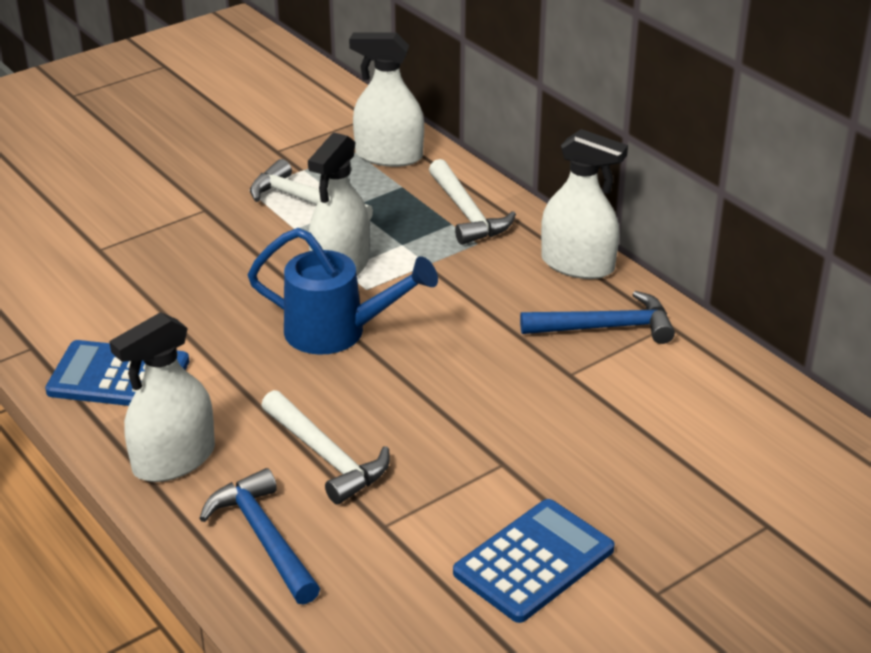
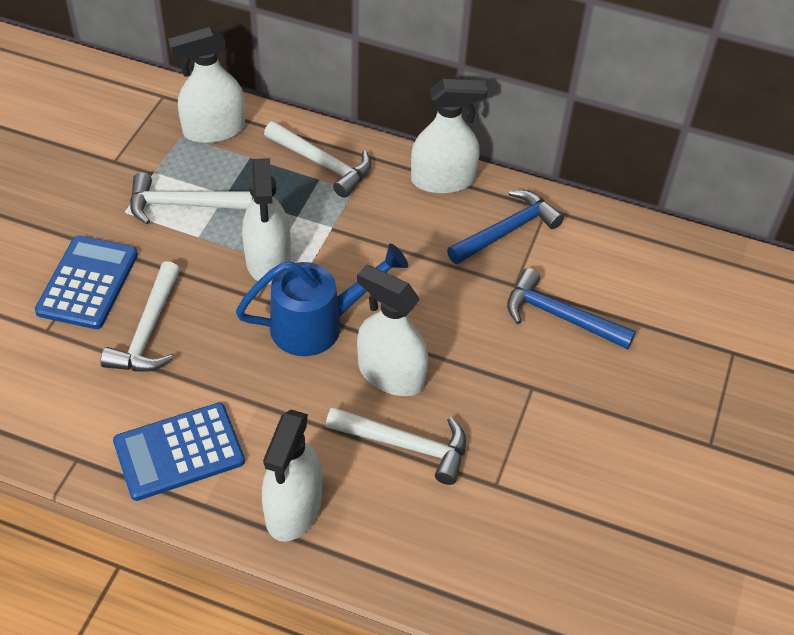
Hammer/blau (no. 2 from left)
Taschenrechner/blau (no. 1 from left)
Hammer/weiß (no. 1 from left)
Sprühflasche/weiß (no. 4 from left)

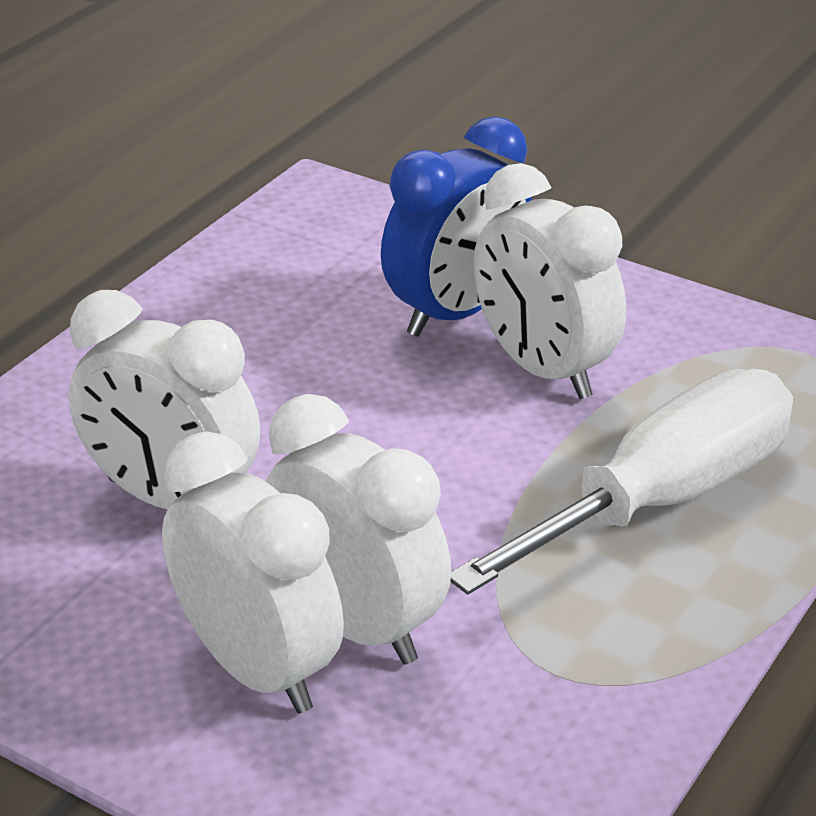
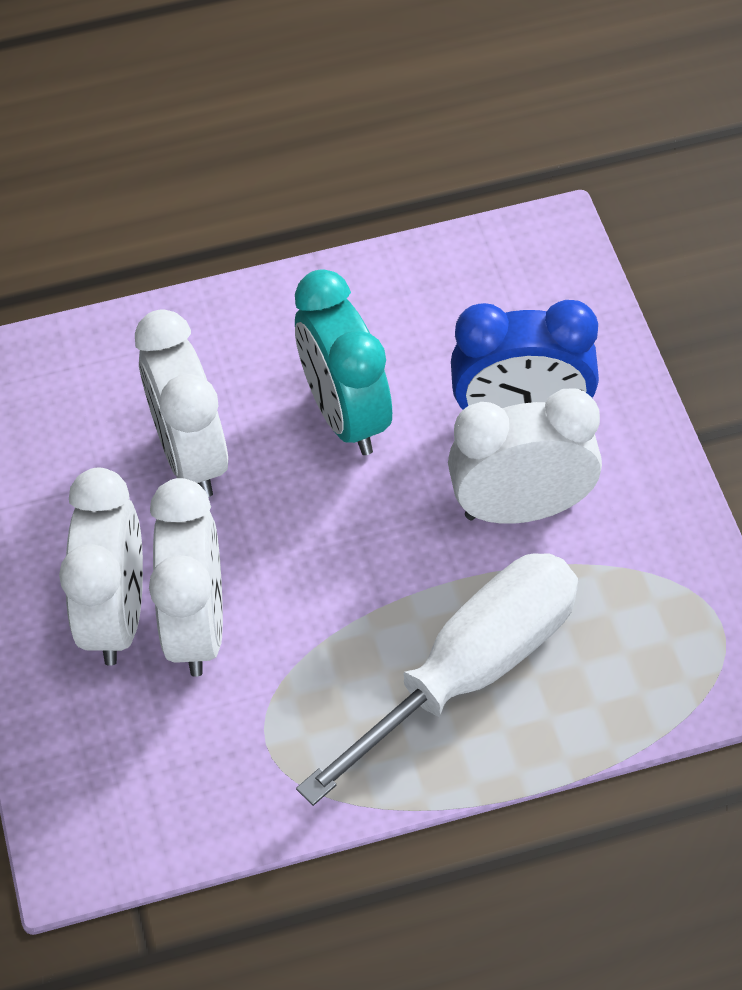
Wecker/weiß (no. 4 from left)
Schraubenzieher/weiß
Wecker/türkis

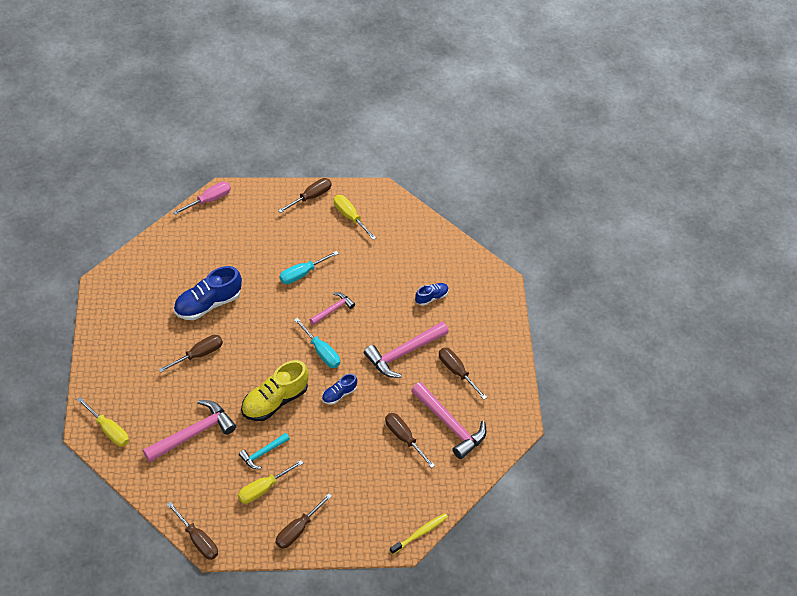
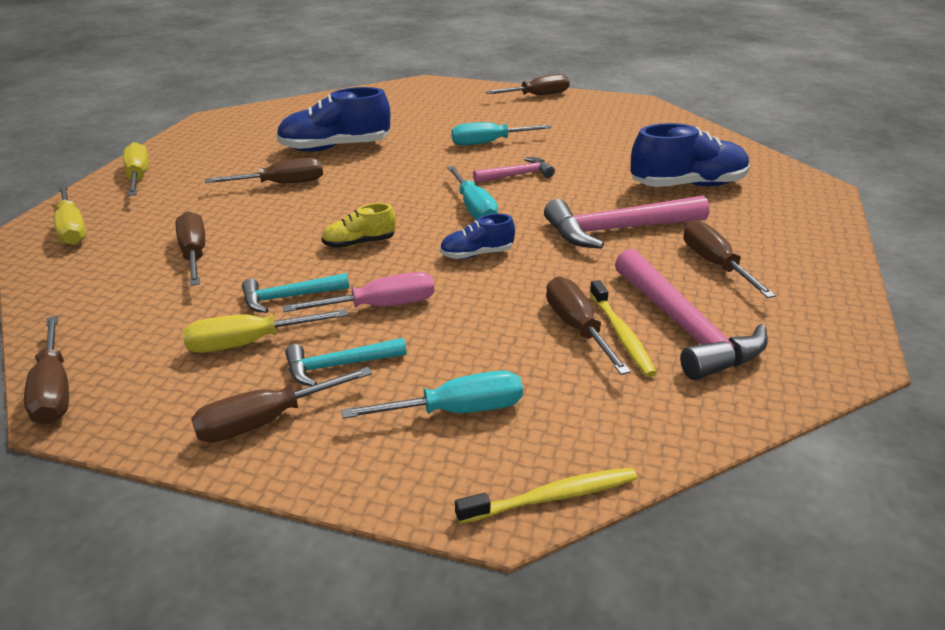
Schraubenzieher/rosa
Schraubenzieher/gelb (no. 2 from left)
Schuh/blau (no. 3 from left)
Schuh/gelb
Schraubenzieher/braun (no. 2 from left)
Zahnbürste/gelb (no. 2 from left)
Hammer/türkis (no. 2 from left)
Schraubenzieher/türkis (no. 1 from left)

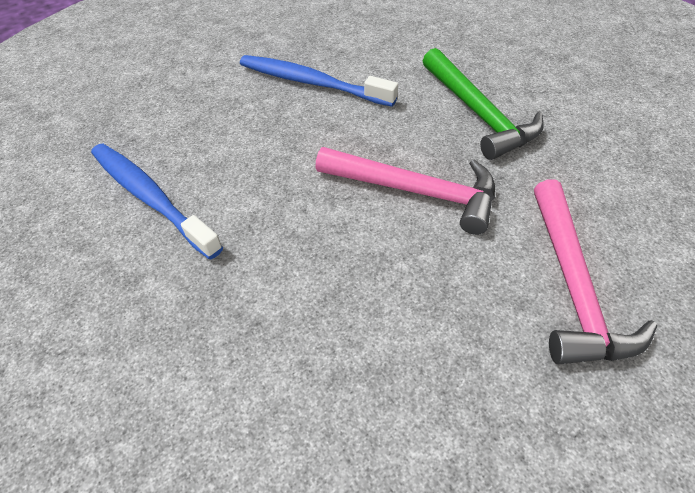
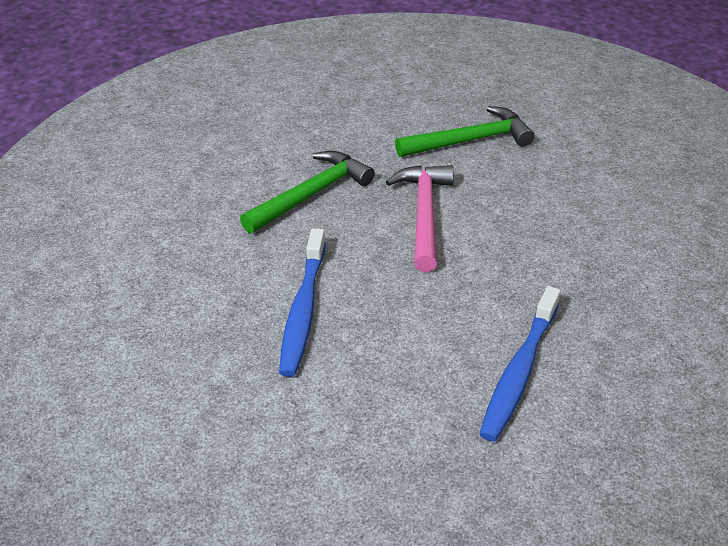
Hammer/grün (no. 2 from left)

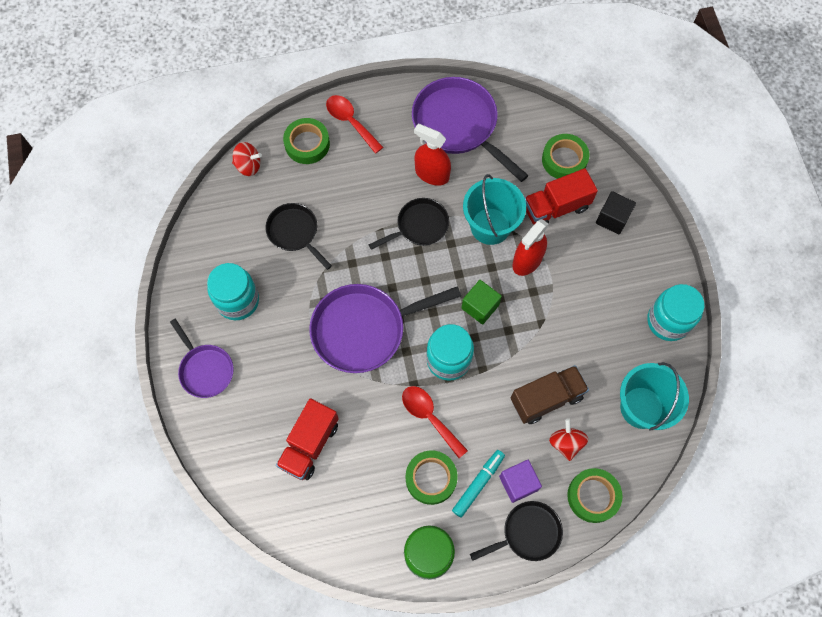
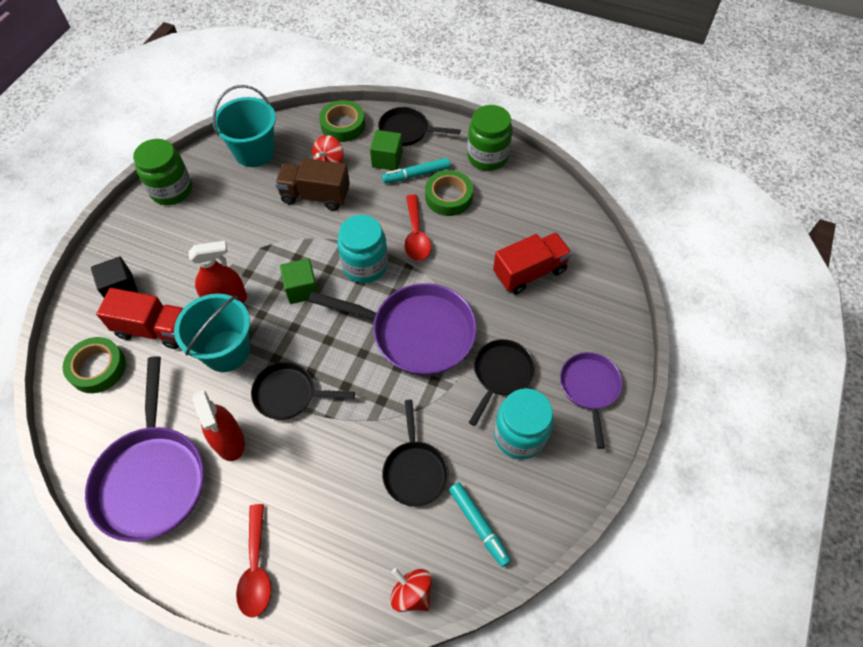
Klebeband/grün (no. 1 from left in the first image)
Einmachglas/grün (no. 1 from left)
Kubus/grün (no. 2 from left)
Pfanne/schwarz (no. 4 from left)
Filzstift/türkis (no. 2 from left)

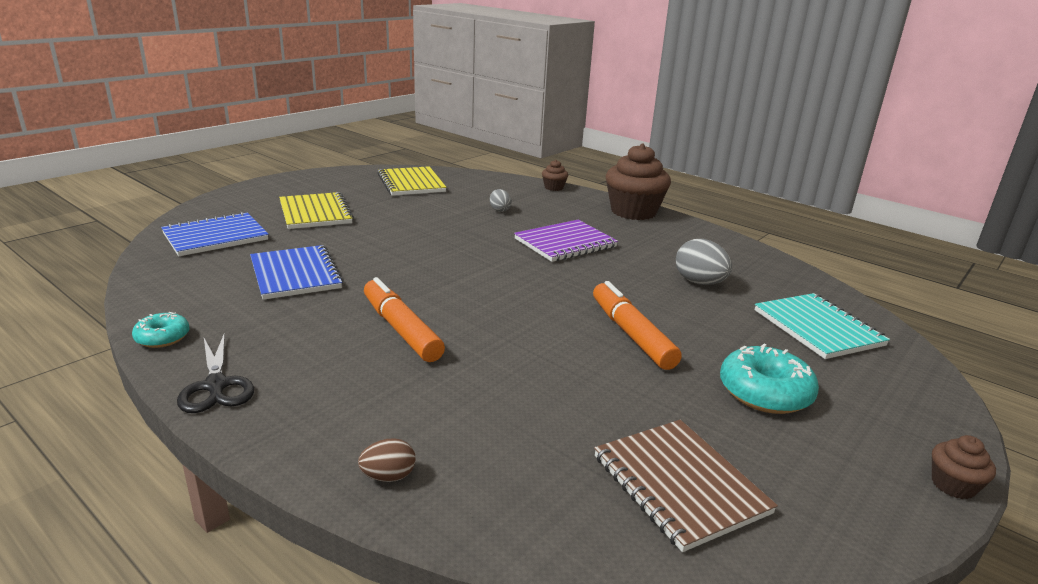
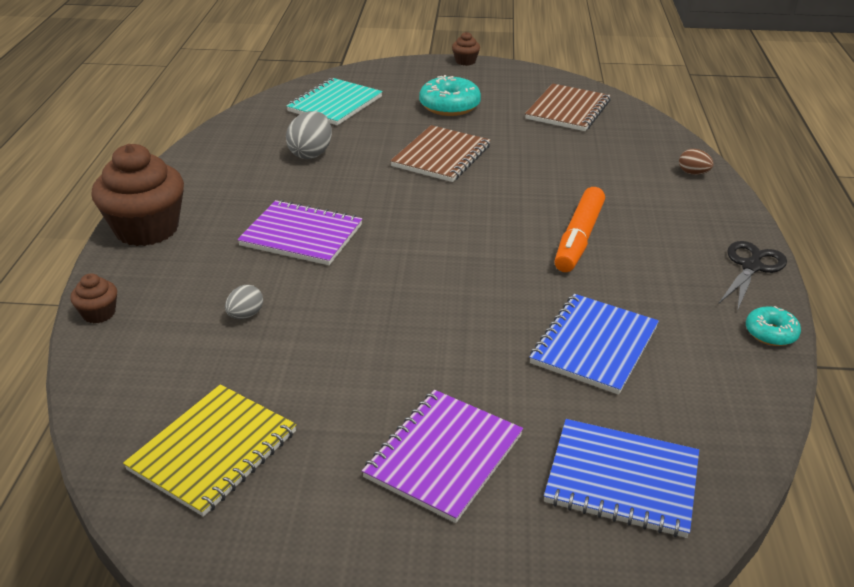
Notizbuch/lila (no. 2 from left)
Notizbuch/braun (no. 1 from left)

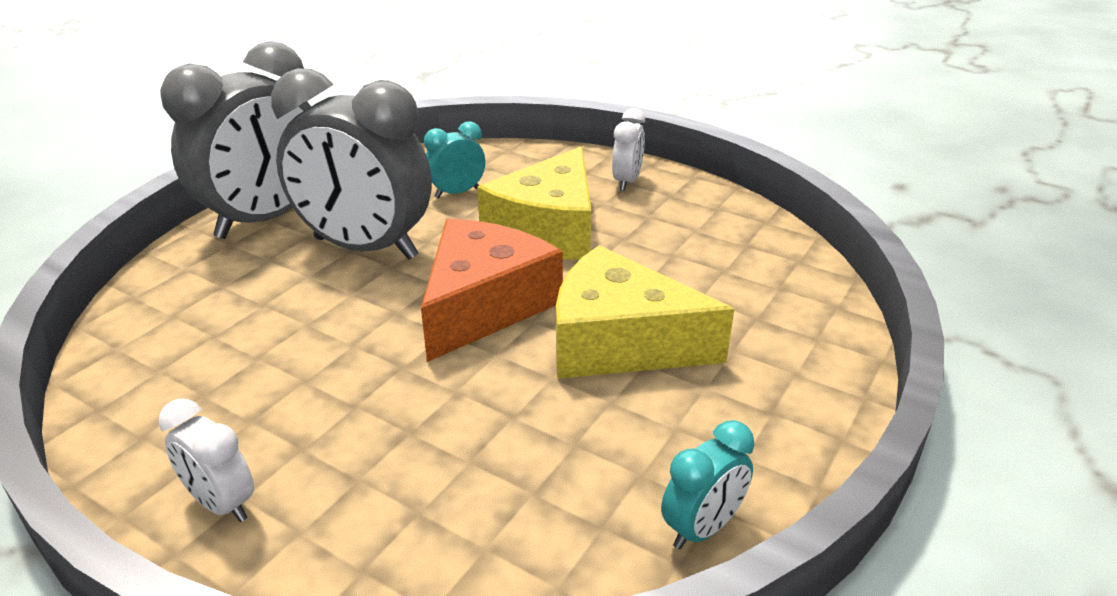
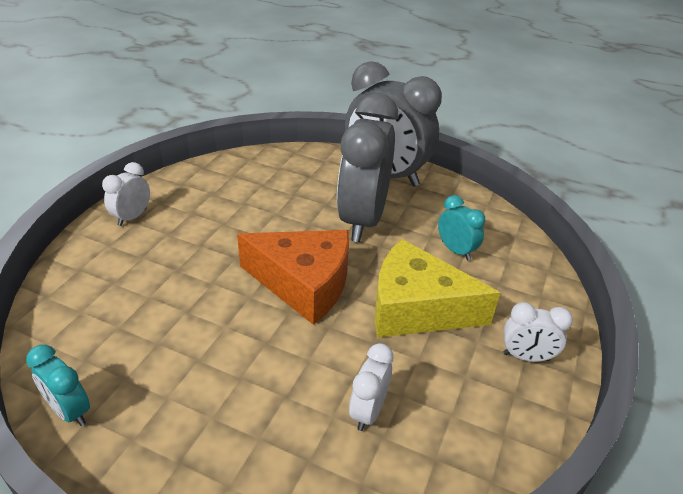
Käse/gelb (no. 2 from left in the first image)
Wecker/weiß (no. 2 from left)

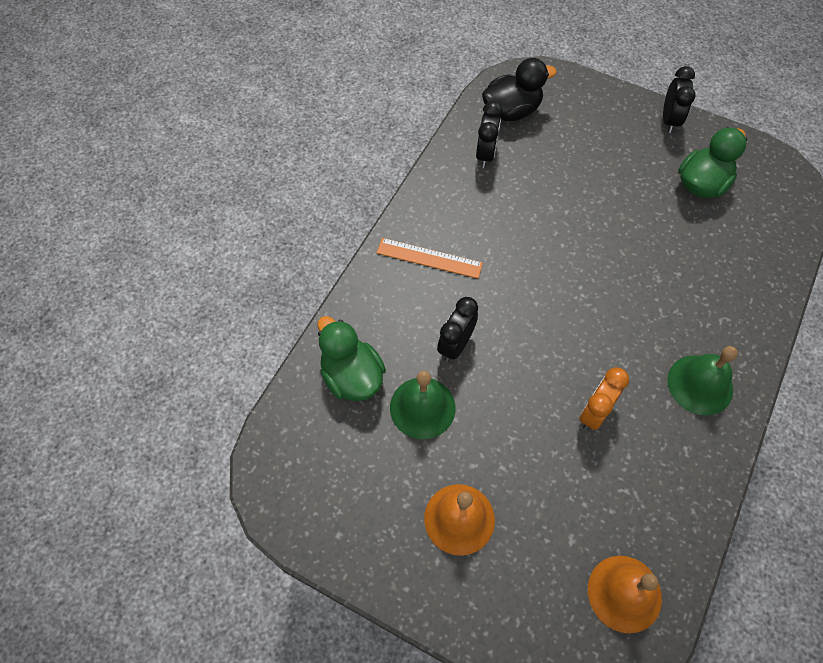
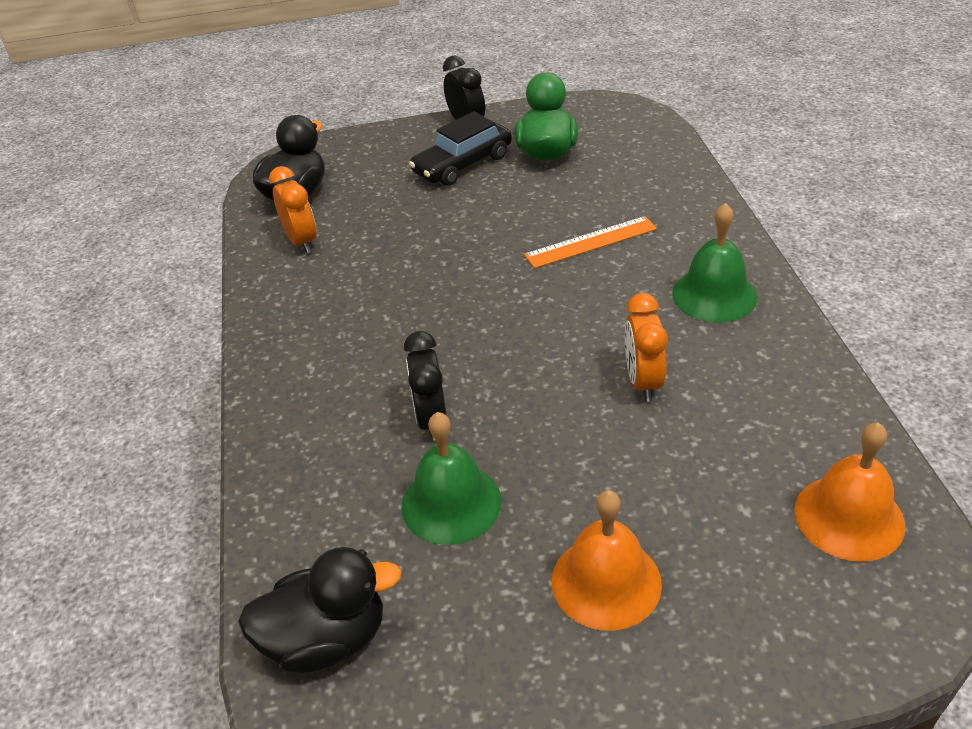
Wecker/orange (no. 1 from left)
Lineal/orange
Ente/grün (no. 1 from left in the first image)
Auto/schwarz
Ente/schwarz (no. 2 from left)

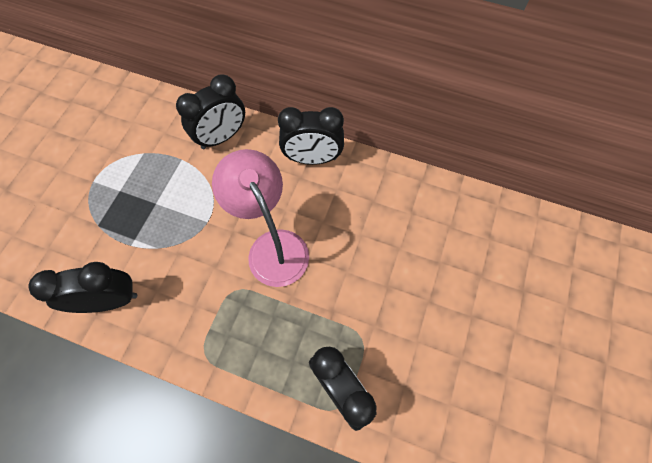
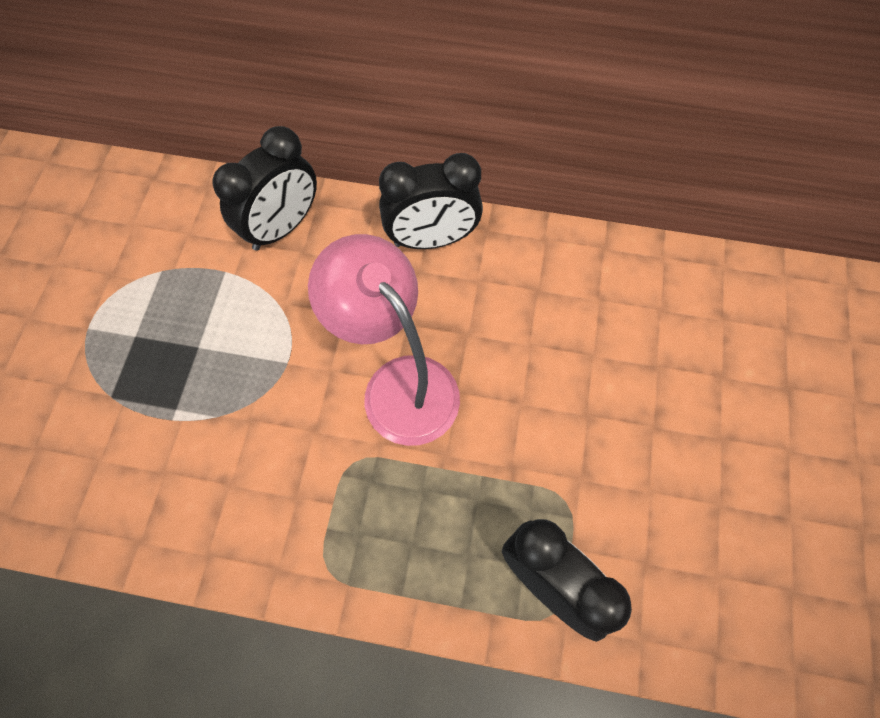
Wecker/schwarz (no. 1 from left in the first image)

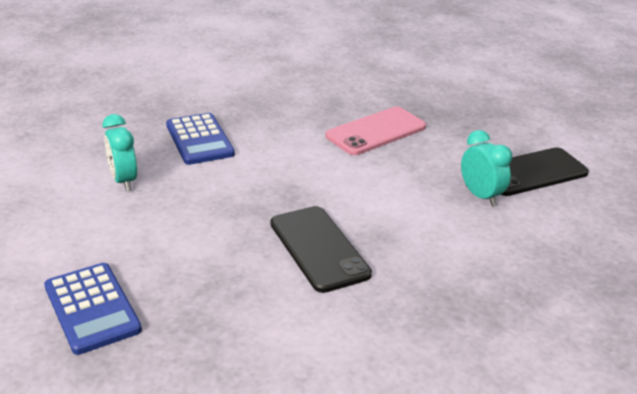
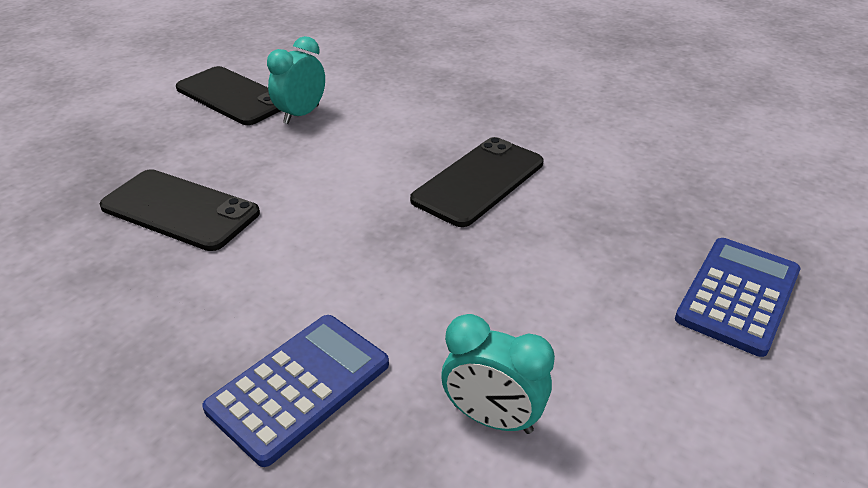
Handy/schwarz (no. 1 from left)
Wecker/türkis (no. 2 from left)

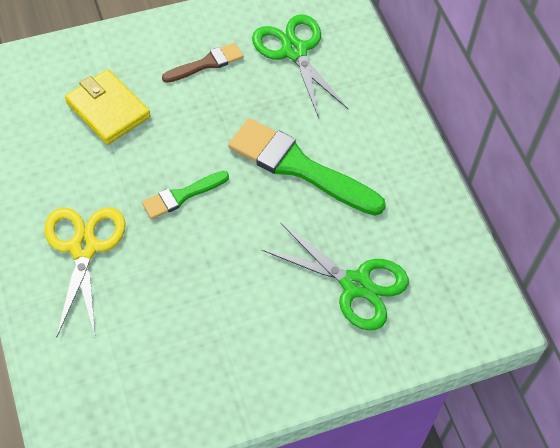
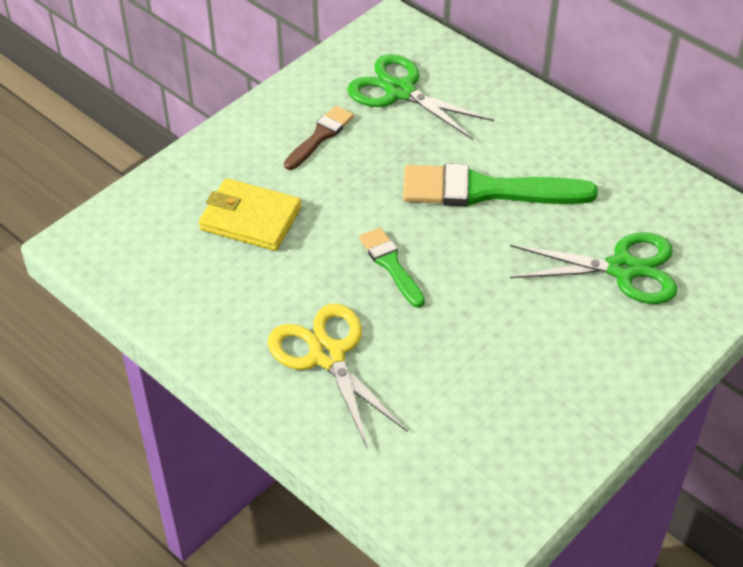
Pinsel/grün (no. 1 from left)

